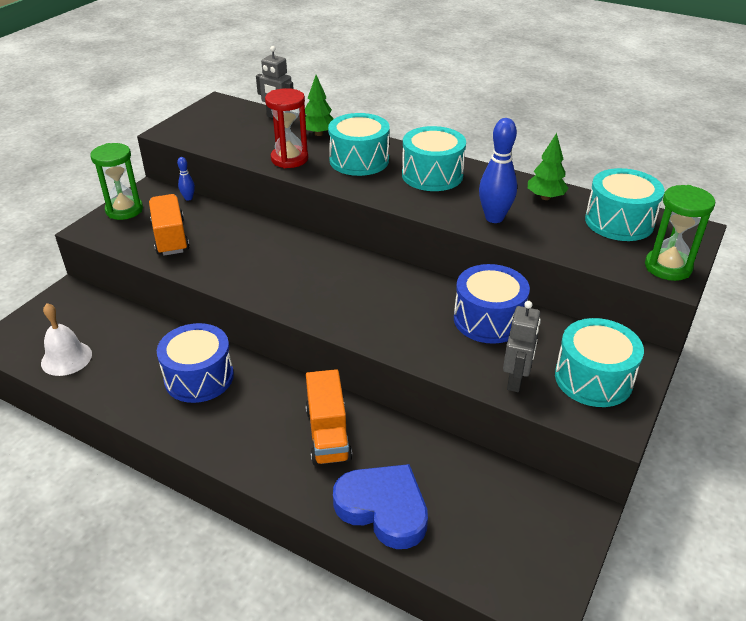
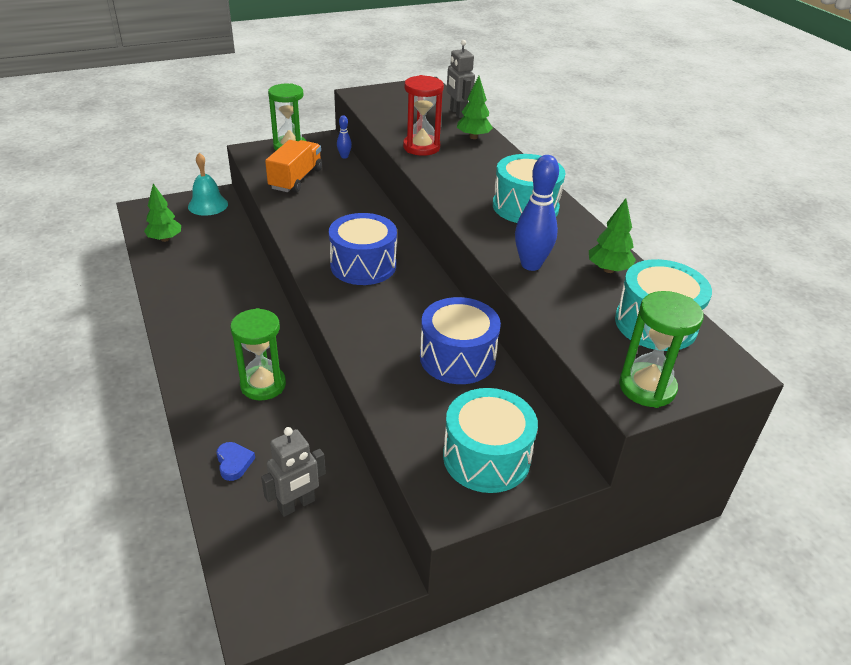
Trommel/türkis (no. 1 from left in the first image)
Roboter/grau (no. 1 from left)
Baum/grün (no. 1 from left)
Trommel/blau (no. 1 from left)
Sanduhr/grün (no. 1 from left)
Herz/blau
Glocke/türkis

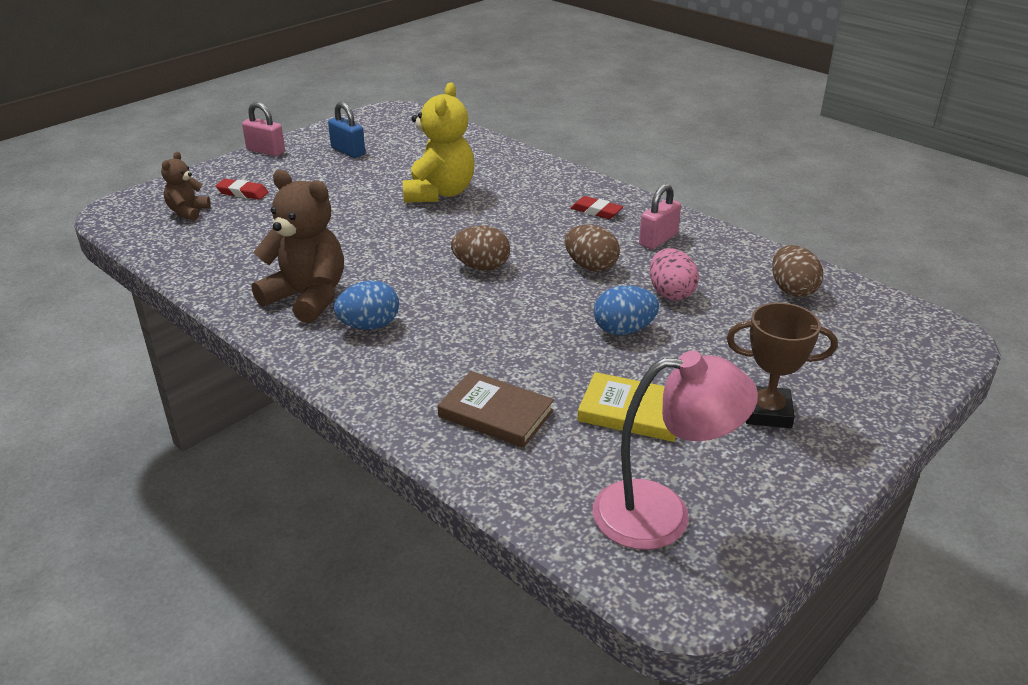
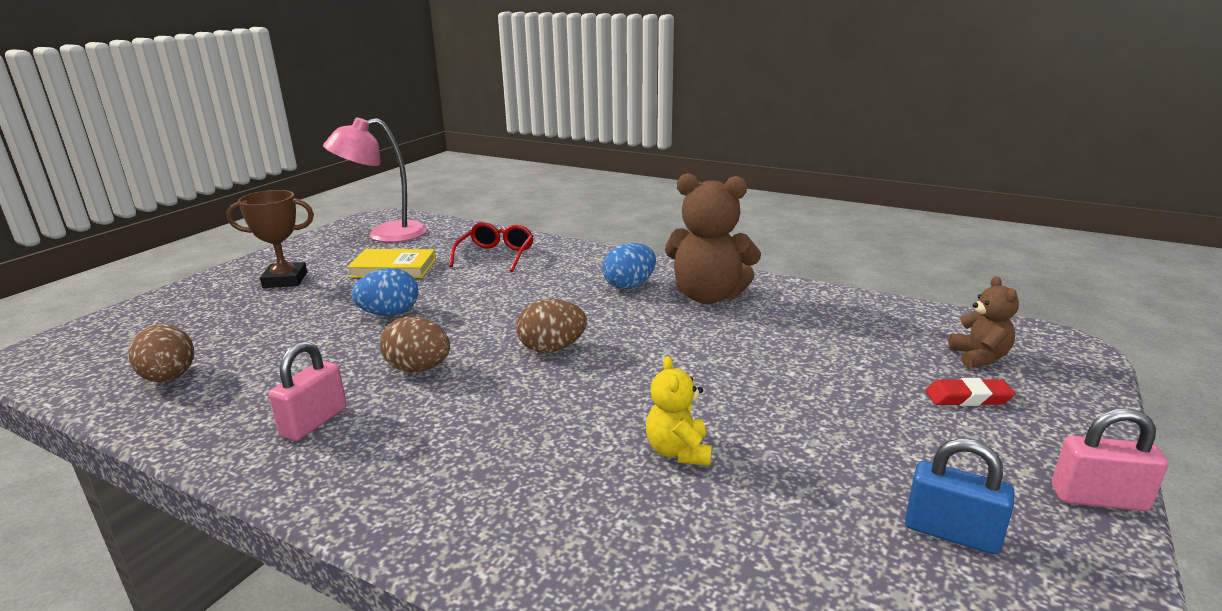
Teddybär/gelb
Radiergummi/rot (no. 2 from left in the first image)
Ei/rosa
Brille/rot

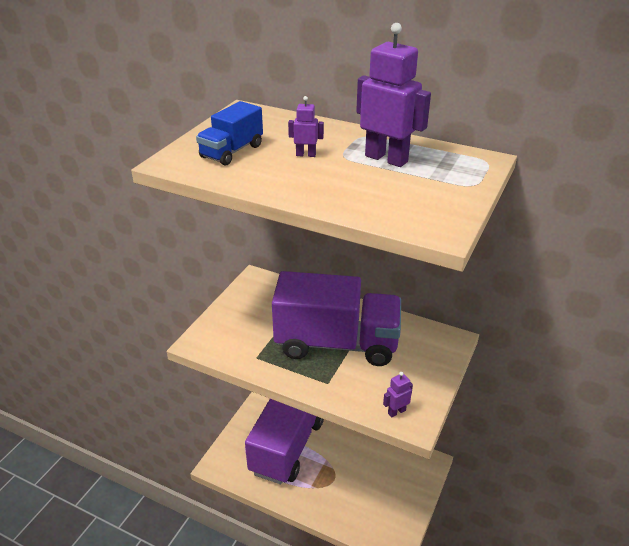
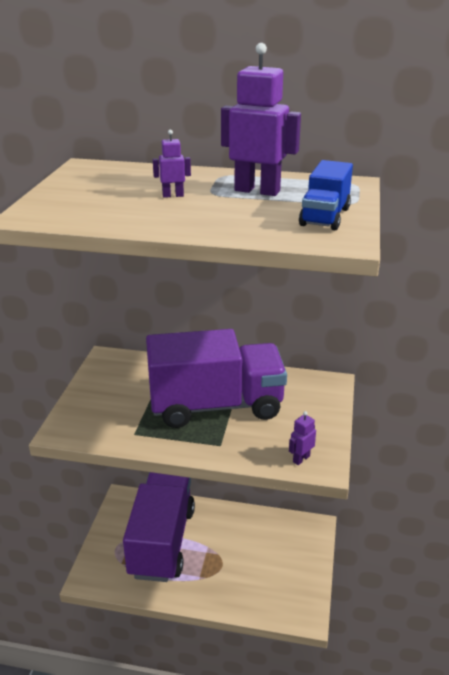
Lastwagen/blau

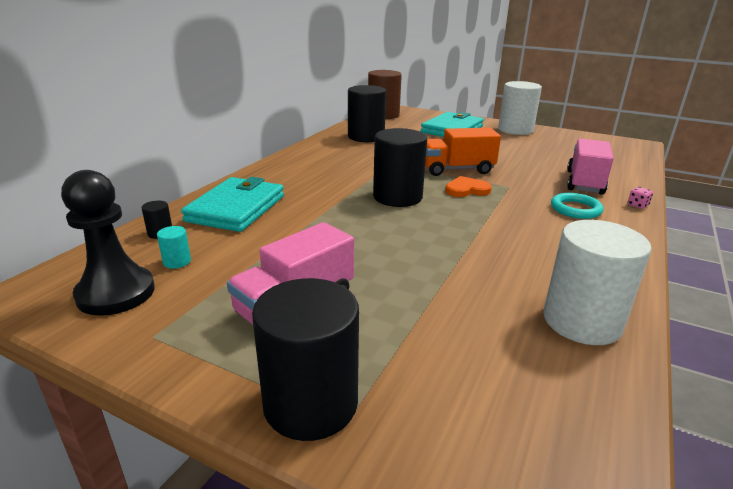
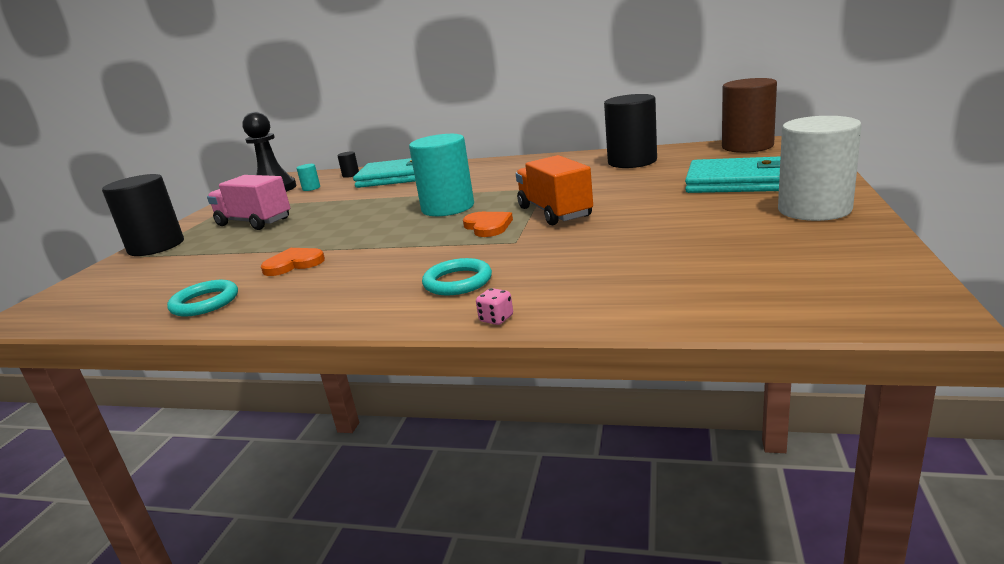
Vollzylinder/türkis (no. 2 from left)
Lastwagen/rosa (no. 2 from left in the first image)
Ring/türkis (no. 1 from left)
Herz/orange (no. 1 from left)

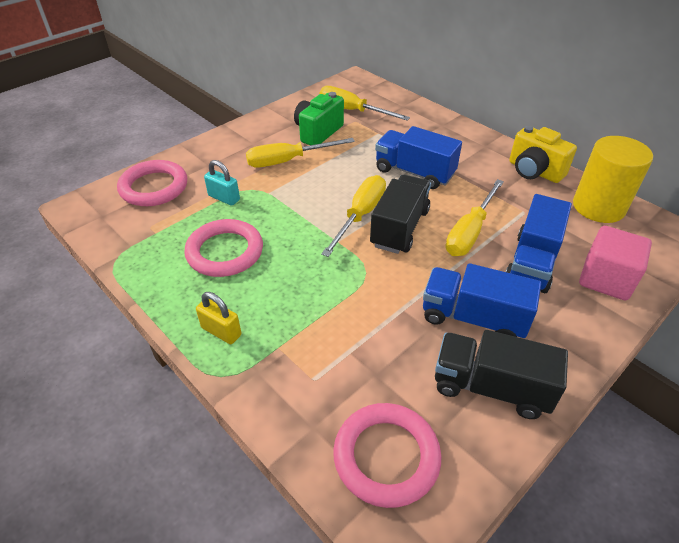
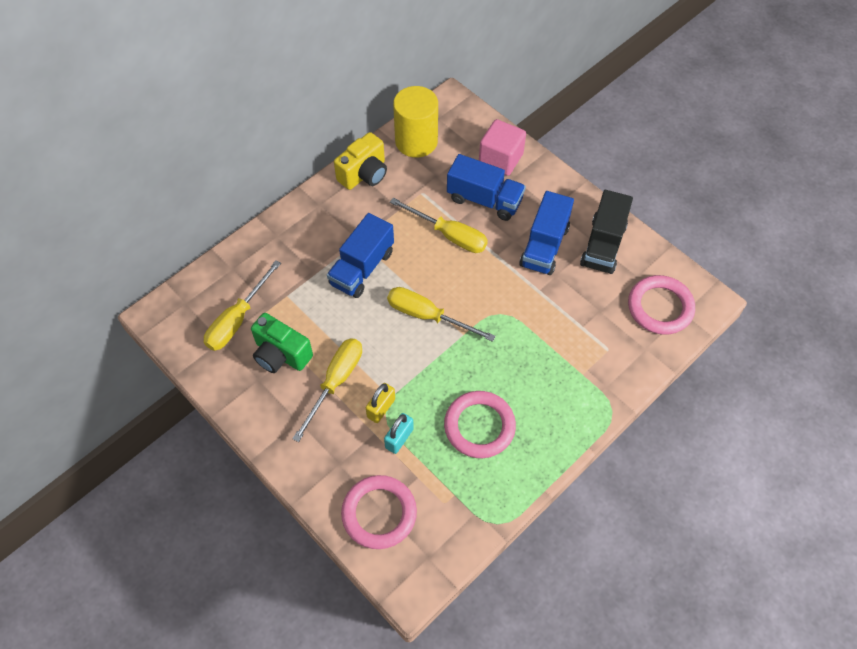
Schraubenzieher/gelb (no. 2 from left)
Lastwagen/schwarz (no. 1 from left in the first image)
Vorhängeschloss/gelb

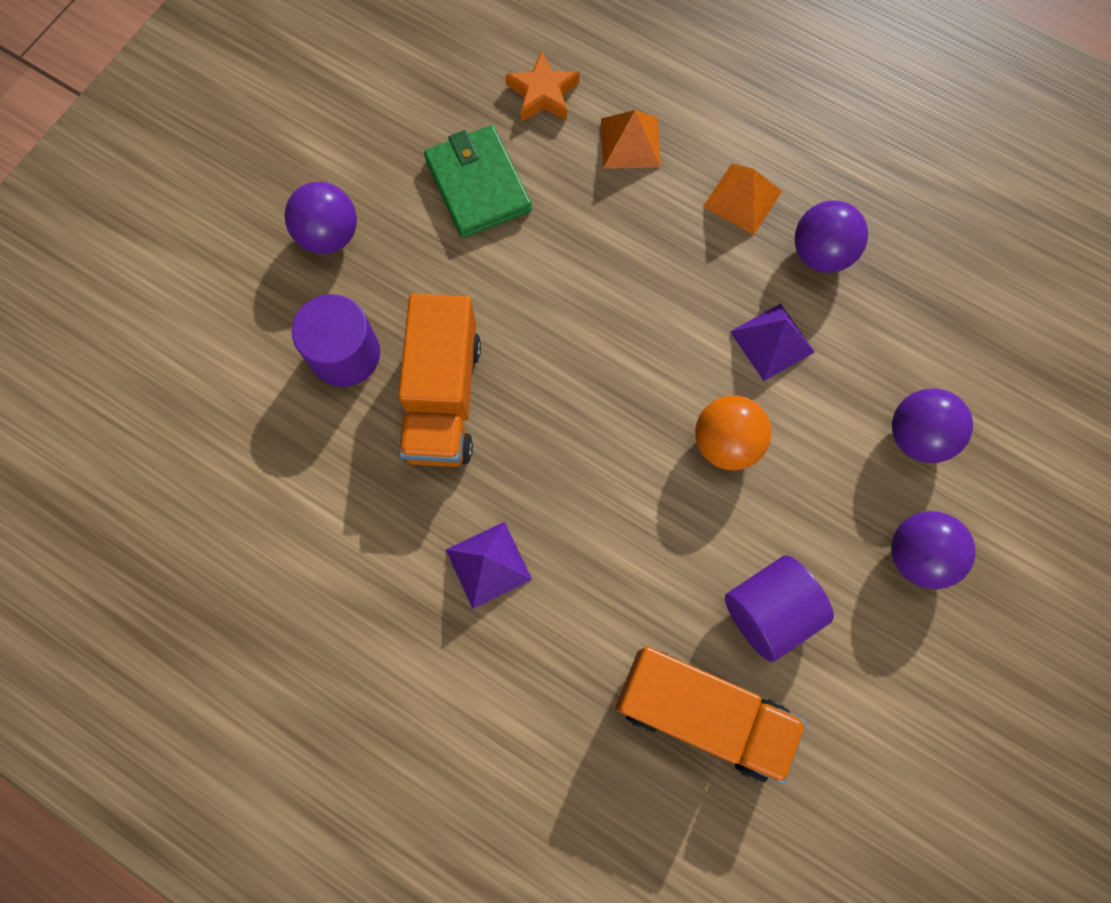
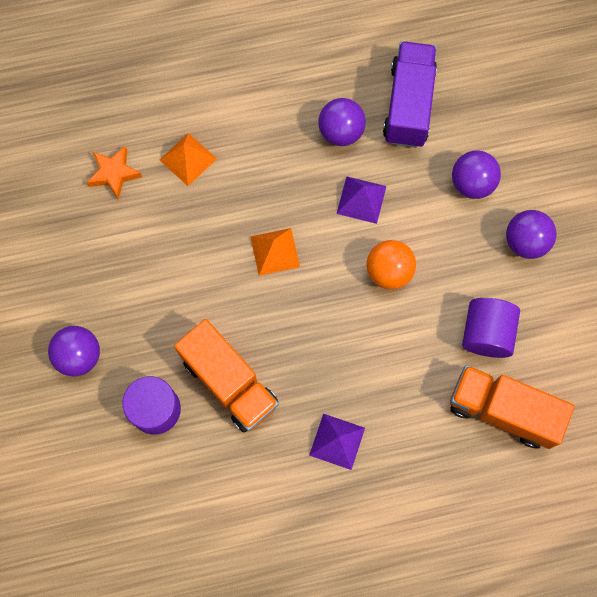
Geldbörse/grün
Pyramide/orange (no. 2 from left)
Lastwagen/orange (no. 2 from left)
Lastwagen/lila

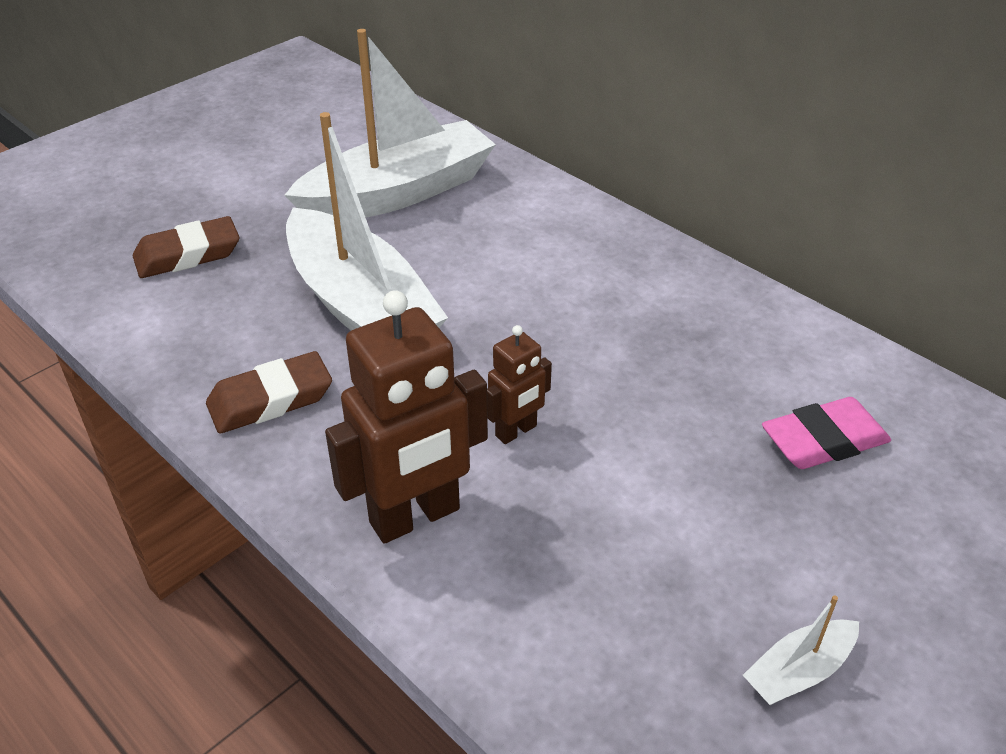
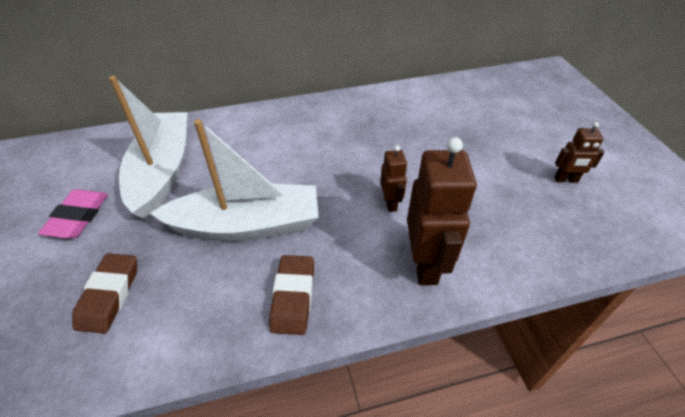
Radiergummi/rosa
Roboter/braun (no. 3 from left)

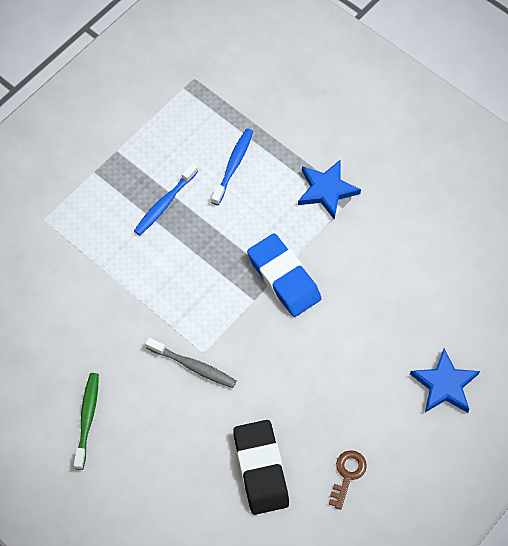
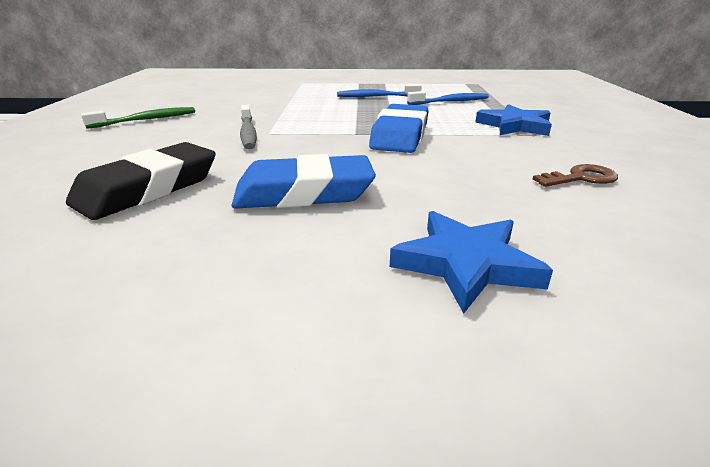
Schlüssel/braun
Radiergummi/blau (no. 1 from left)

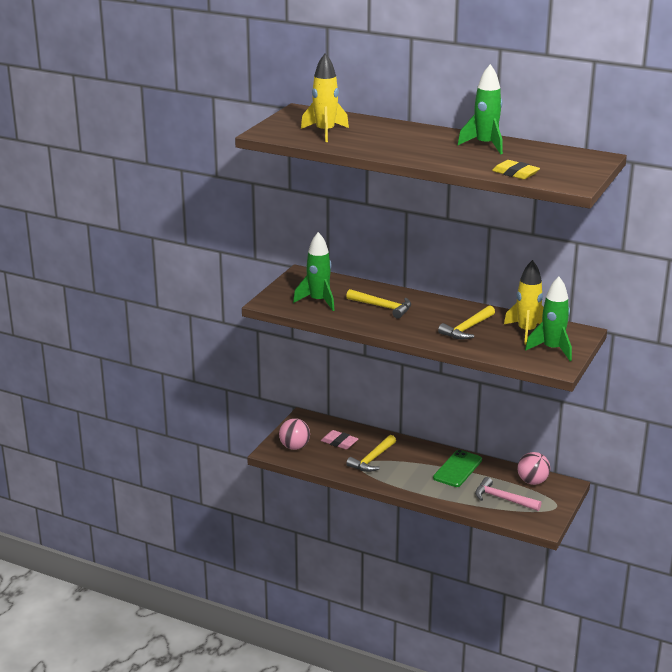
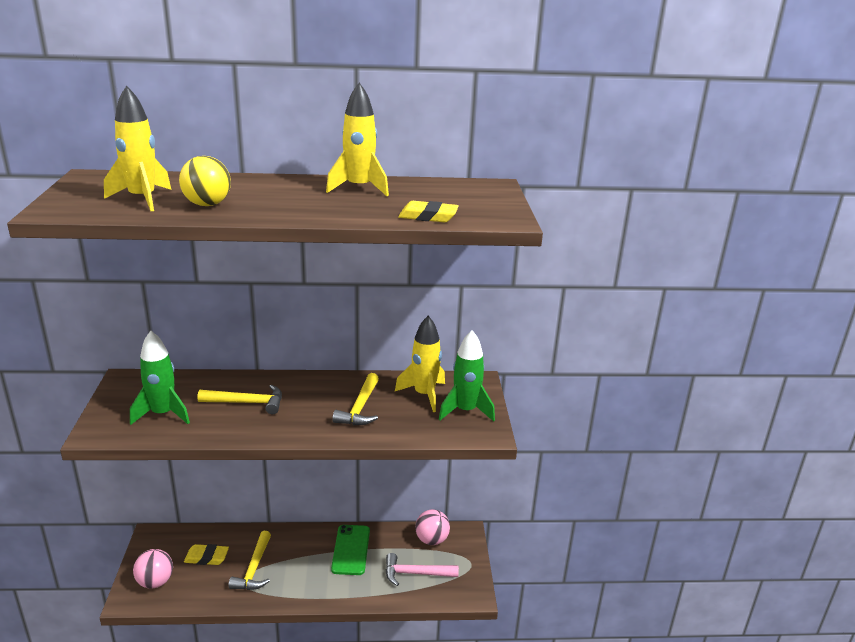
Rakete/gelb (no. 2 from left)
Radiergummi/gelb (no. 1 from left)
Ball/gelb

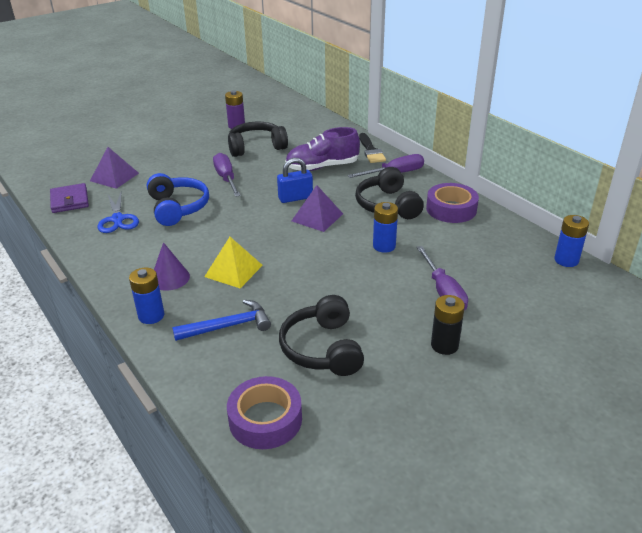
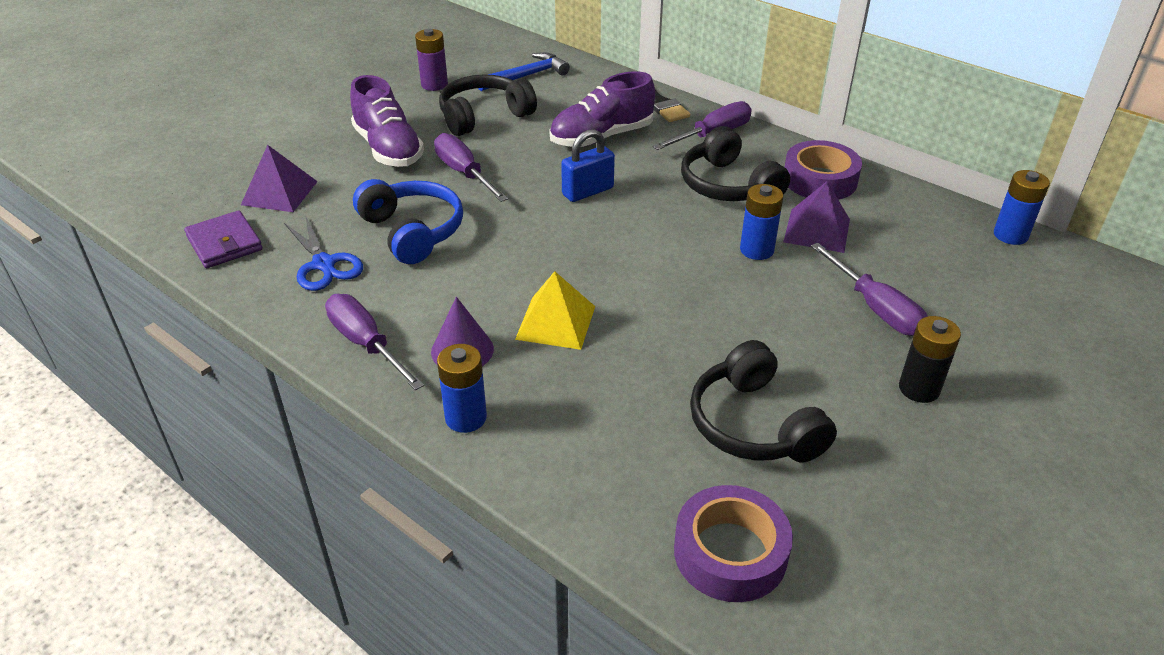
Pyramide/lila (no. 2 from left)
Hammer/blau
Schuh/lila (no. 1 from left)
Schraubenzieher/lila (no. 1 from left)

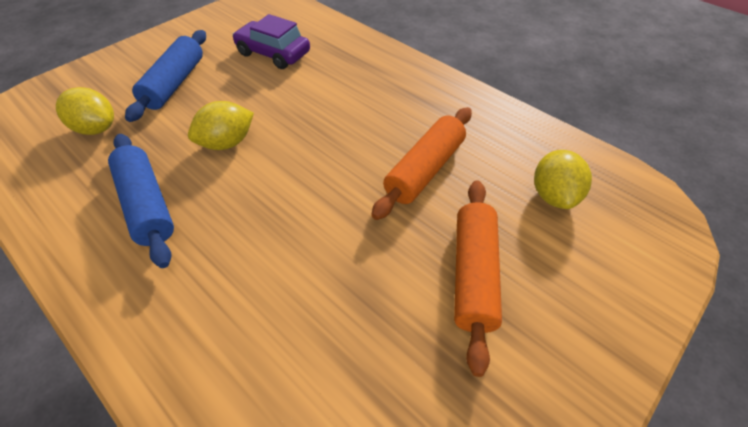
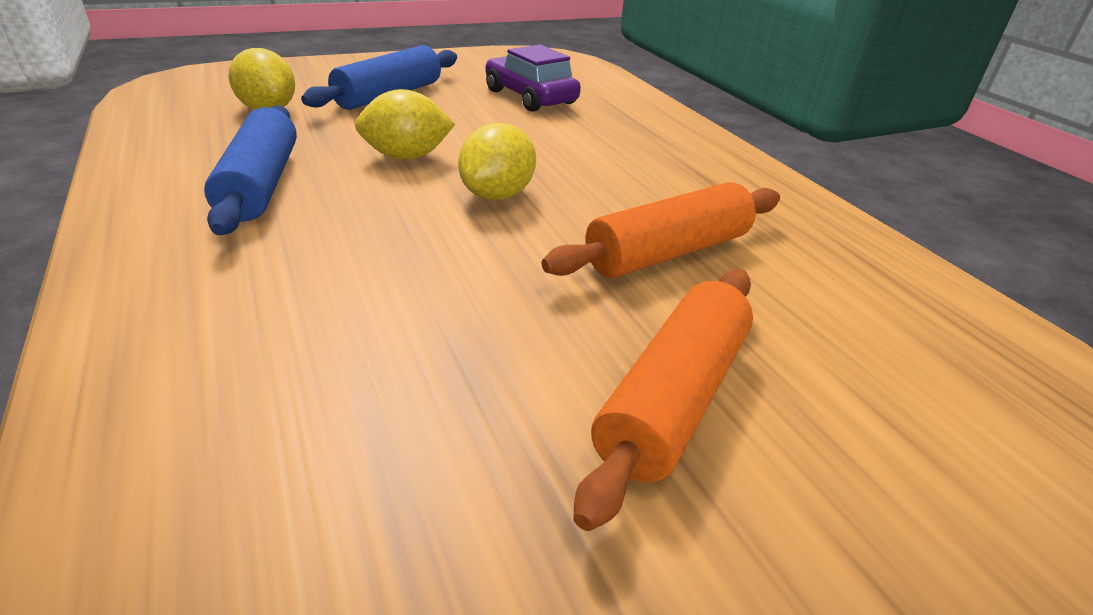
Zitrone/gelb (no. 3 from left)

